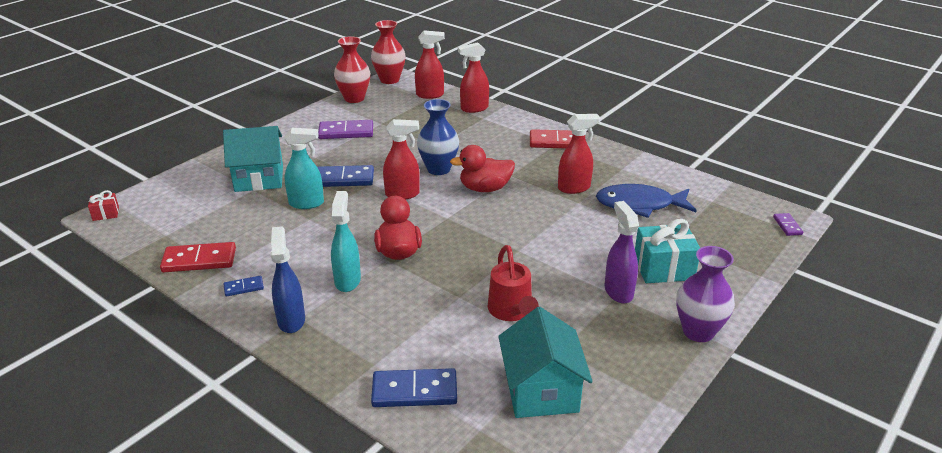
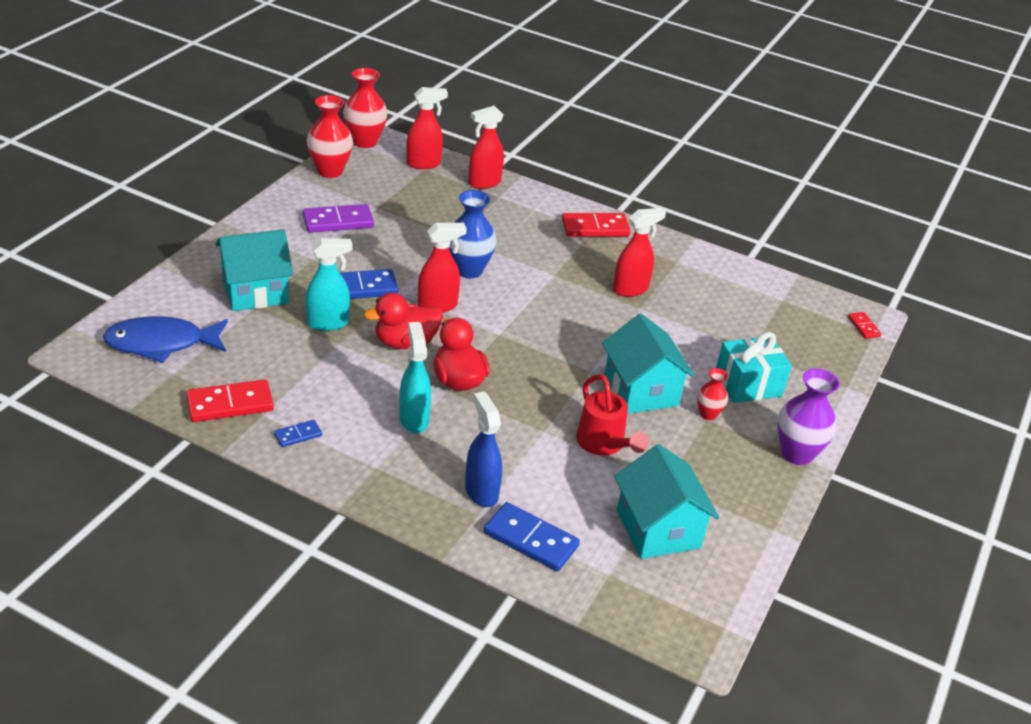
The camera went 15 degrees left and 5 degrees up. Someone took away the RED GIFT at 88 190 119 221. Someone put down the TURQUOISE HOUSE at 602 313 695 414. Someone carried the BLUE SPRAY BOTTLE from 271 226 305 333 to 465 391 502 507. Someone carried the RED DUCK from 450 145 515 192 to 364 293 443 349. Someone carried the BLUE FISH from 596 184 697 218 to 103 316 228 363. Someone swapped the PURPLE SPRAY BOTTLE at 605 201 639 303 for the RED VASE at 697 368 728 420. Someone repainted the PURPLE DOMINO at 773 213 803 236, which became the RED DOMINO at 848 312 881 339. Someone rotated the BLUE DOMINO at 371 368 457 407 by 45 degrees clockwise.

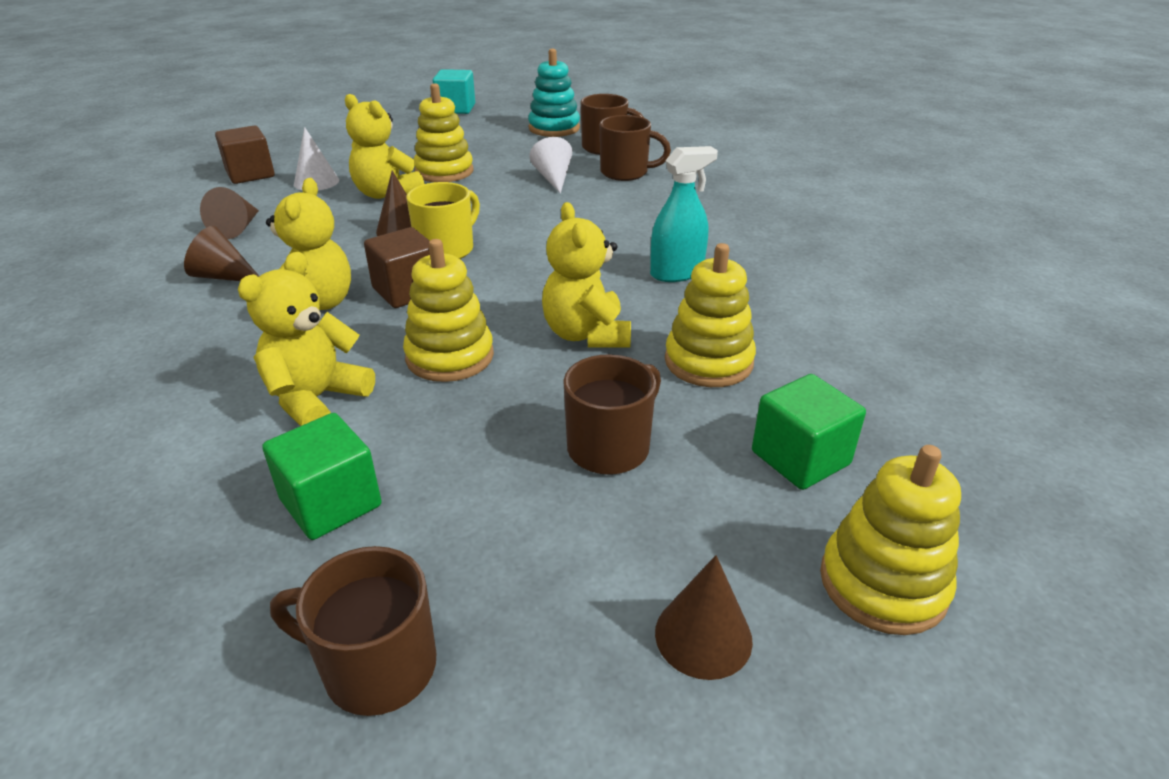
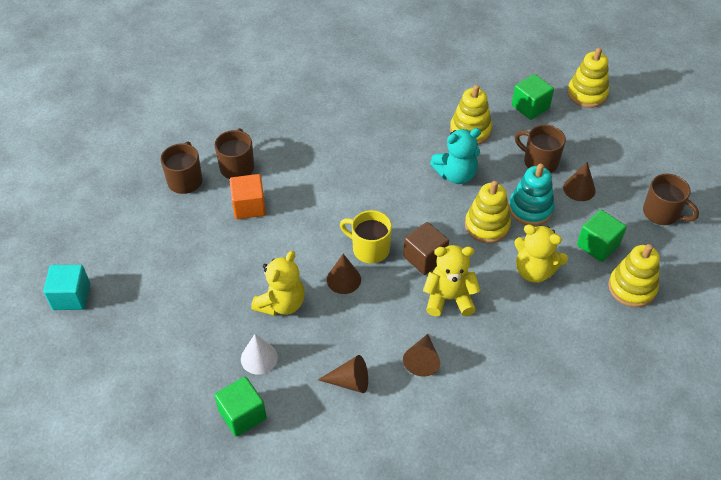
The camera went 95 degrees left and 15 degrees up. Someone took away the TURQUOISE SPRAY BOTTLE at 650 146 718 282. Someone carried the YELLOW STACKING TOY from 414 83 474 182 to 608 244 660 307. Someone carried the TURQUOISE STACKING TOY from 528 48 580 137 to 509 164 555 226. Someone carried the BROWN CONE from 655 555 753 680 to 563 162 596 201. Someone swapped the WHITE CONE at 529 137 572 194 for the ORANGE CUBE at 229 174 266 219. Someone repainted the BROWN CUBE at 215 125 275 184, which became the GREEN CUBE at 214 377 267 437. Someone repainted the YELLOW TEDDY BEAR at 542 202 631 348, which became the TURQUOISE TEDDY BEAR at 430 128 481 184. Someone rotated the BROWN MUG at 270 546 437 716 by 60 degrees counterclockwise.

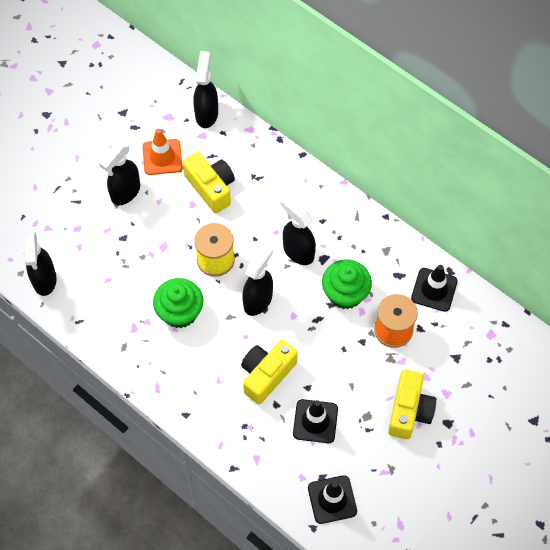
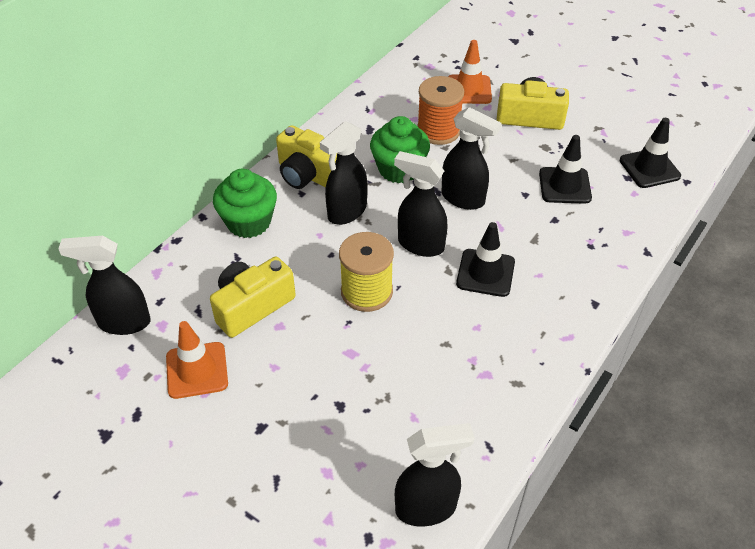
The camera went 95 degrees left and 15 degrees down. Someone put down the ORANGE TRAFFIC CONE at 448 40 492 104. Someone carried the BLACK SPRAY BOTTLE from 99 142 140 205 to 442 107 501 210. Someone carried the GREEN CUPCAKE from 153 278 203 328 to 213 169 277 238. Someone carried the YELLOW CAMERA from 241 340 298 404 to 276 125 337 189. Someone carried the BLACK TRAFFIC CONE from 411 265 458 312 to 456 222 515 297.

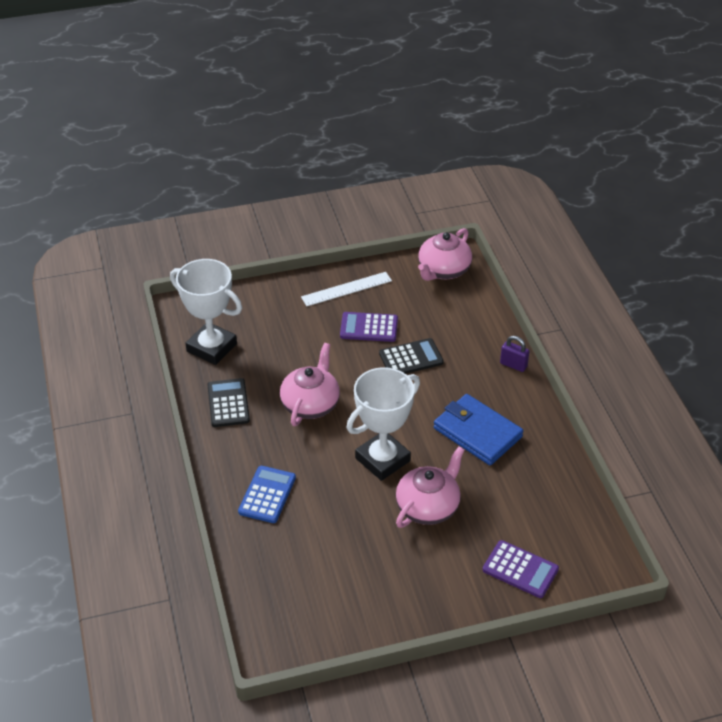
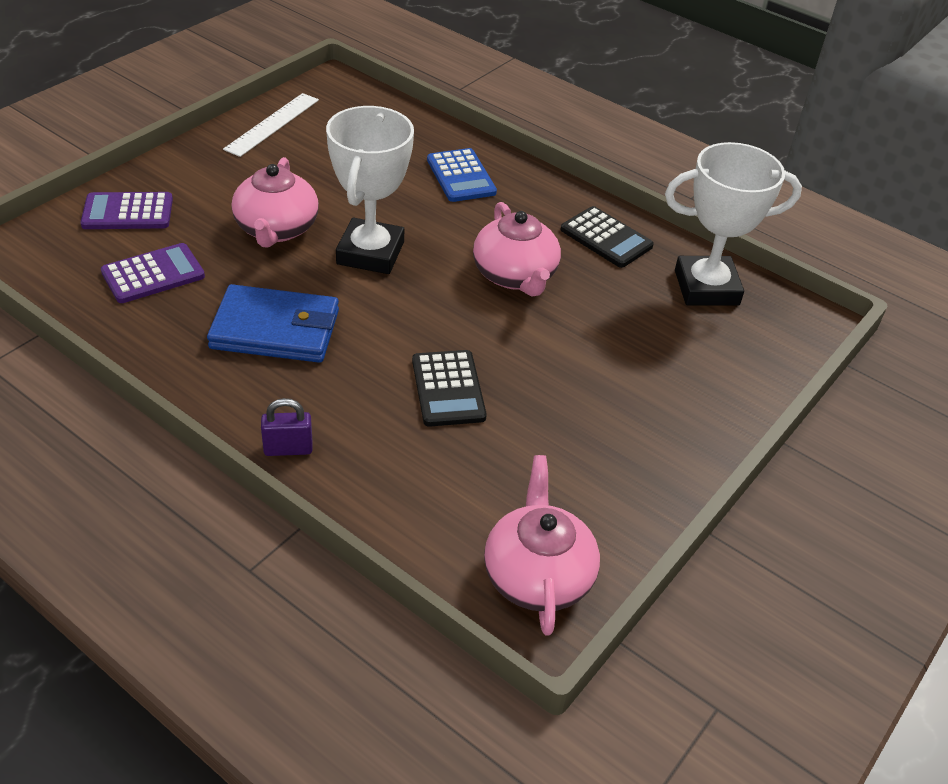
The camera went 140 degrees right and 0 degrees up. Someone carried the WHITE RULER from 301 272 392 306 to 223 93 319 157. Someone carried the PURPLE CALCULATOR from 340 312 398 342 to 101 243 205 303. Someone rotated the BLACK CALCULATOR at 379 338 444 374 by 45 degrees counterclockwise.

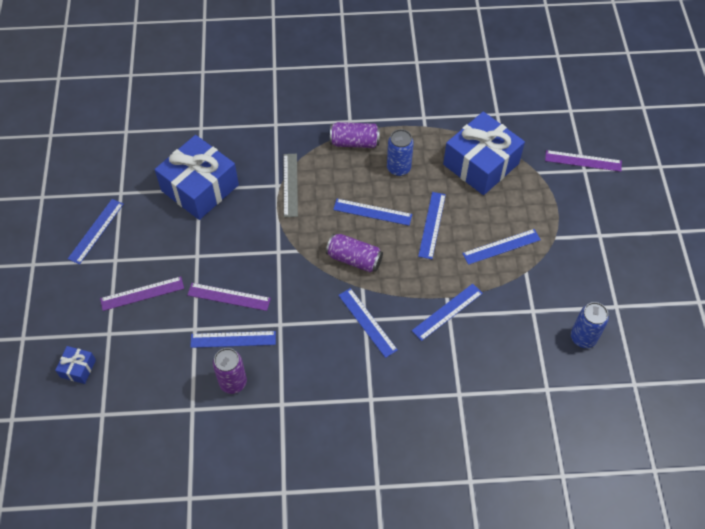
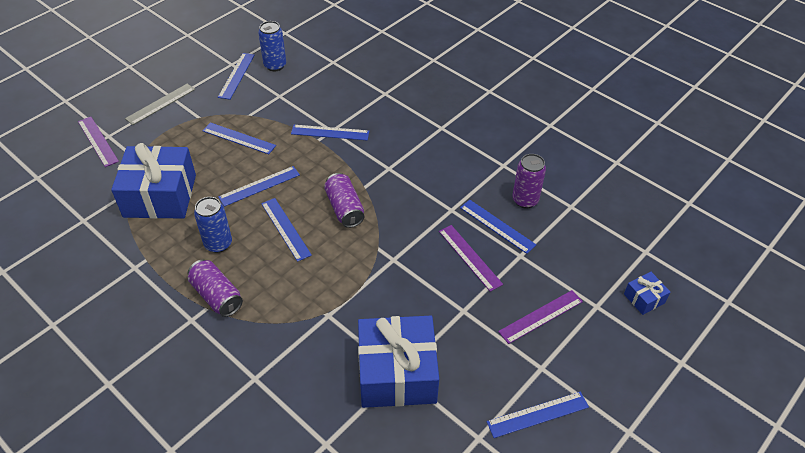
The camera went 135 degrees left and 10 degrees down. Someone carried the GREY RULER from 283 154 298 217 to 125 83 195 125. Someone carried the BLUE RULER from 338 288 398 358 to 218 53 255 100. Someone rotated the PURPLE RULER at 100 276 184 311 by 60 degrees counterclockwise.

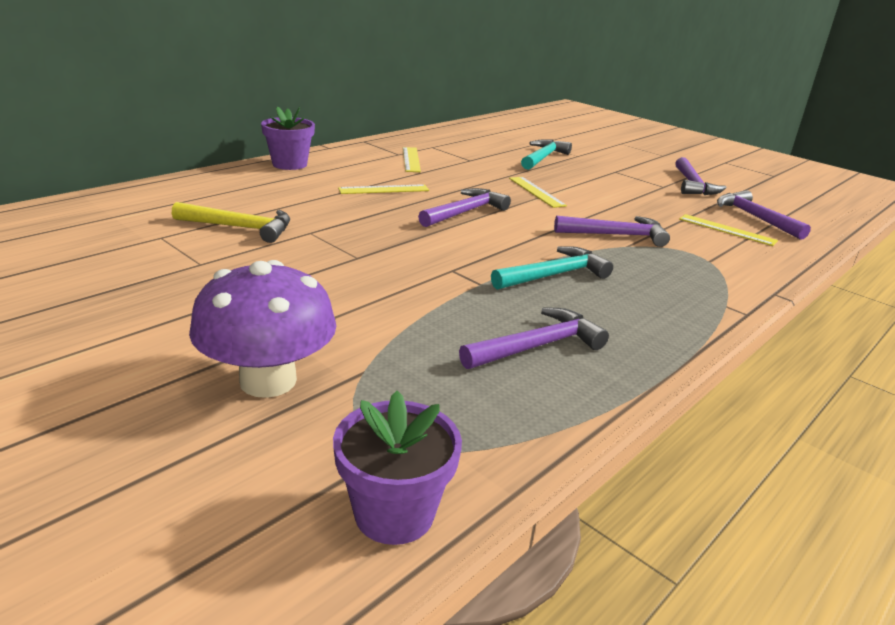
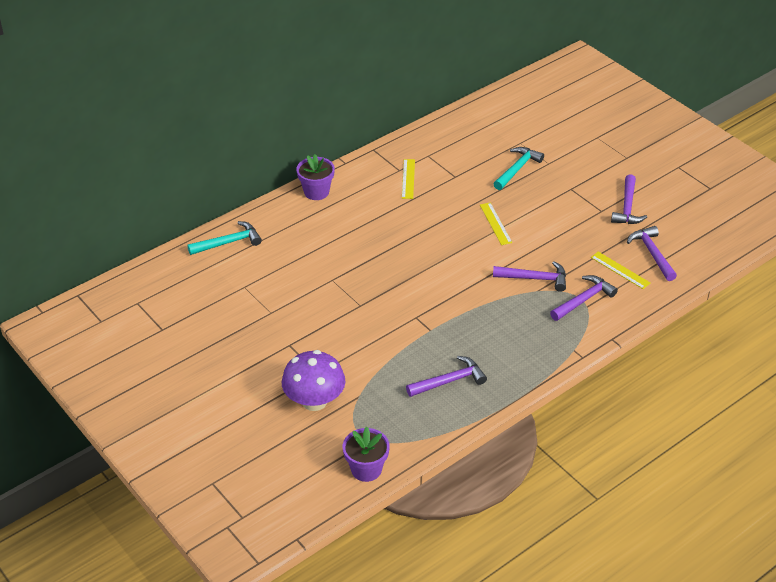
The camera went 10 degrees right and 15 degrees up. Someone took away the YELLOW HAMMER at 172 202 290 243. Someone took away the YELLOW RULER at 338 184 429 194. Someone carried the PURPLE HAMMER from 418 188 511 227 to 550 275 618 321. Someone carried the TURQUOISE HAMMER from 491 246 613 290 to 187 221 262 255.

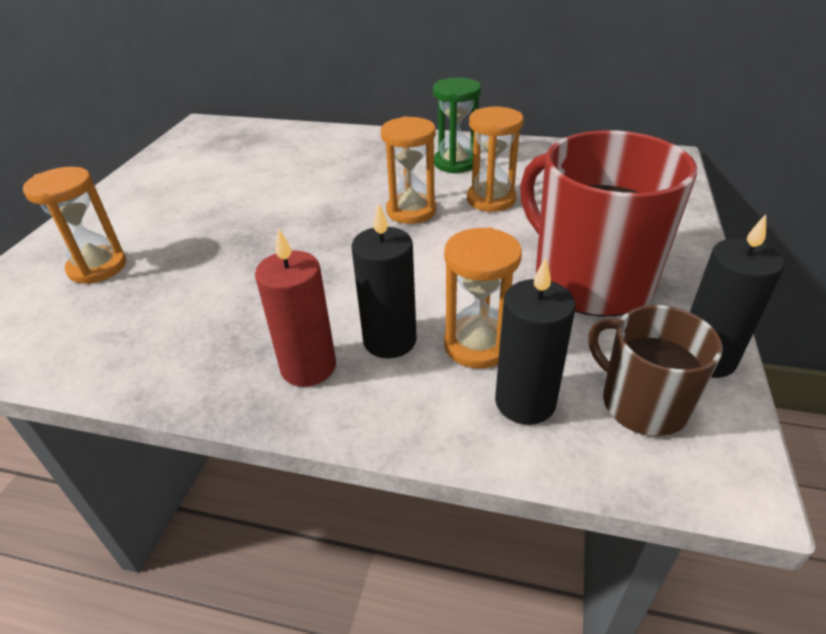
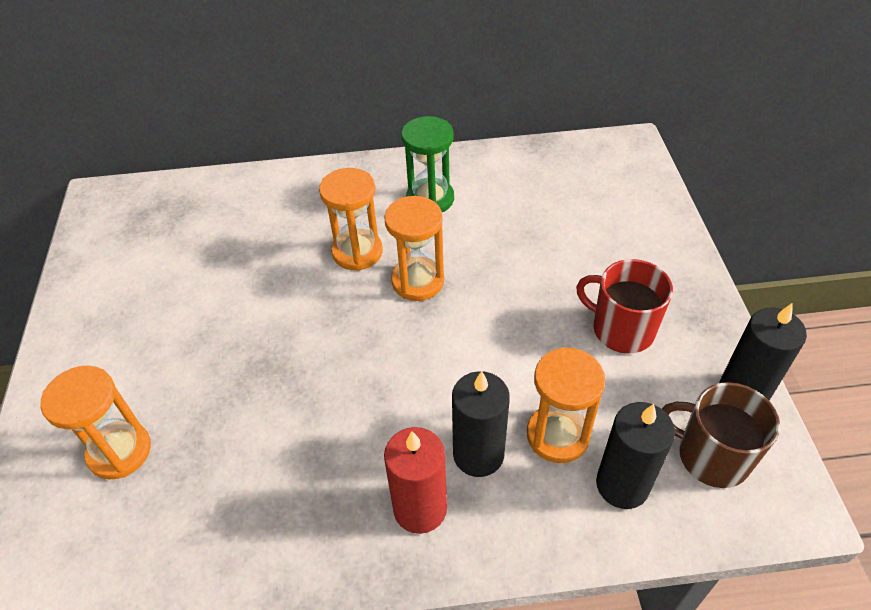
The camera went 20 degrees left and 10 degrees up. Someone carried the ORANGE HOURGLASS from 467 107 524 212 to 319 168 383 271. Someone scaled the RED MUG at 520 130 697 317 by 0.57.

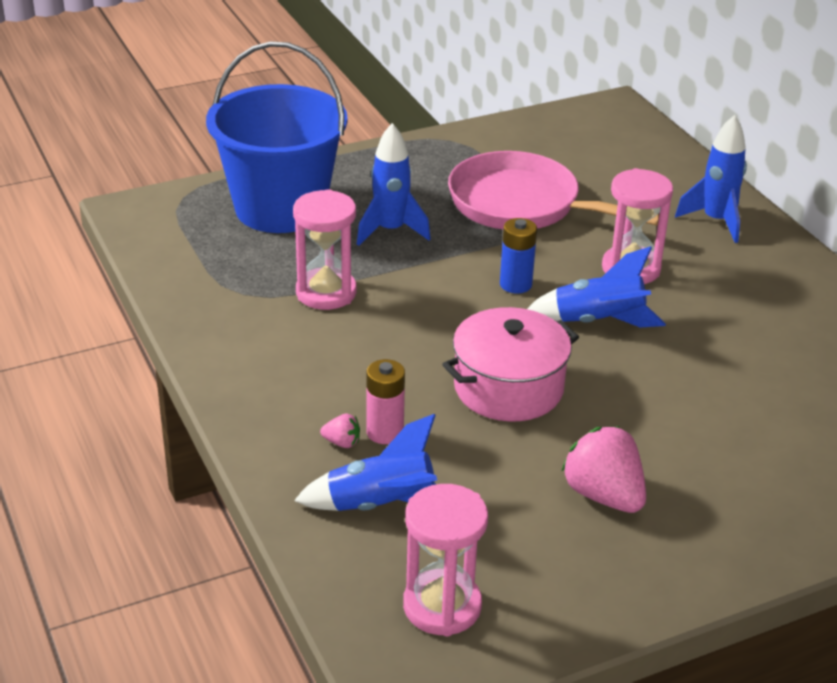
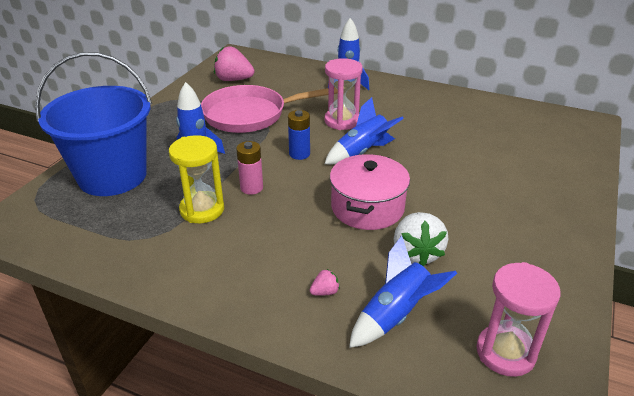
The camera went 40 degrees left and 0 degrees up. Someone put down the WHITE STRAWBERRY at 394 212 448 266. Someone carried the PINK BATTERY from 366 359 405 444 to 236 141 263 195. Someone carried the PINK STRAWBERRY from 561 426 646 513 to 214 46 254 81. Someone repainted the PINK HOURGLASS at 293 189 356 310, which became the YELLOW HOURGLASS at 169 135 224 223.

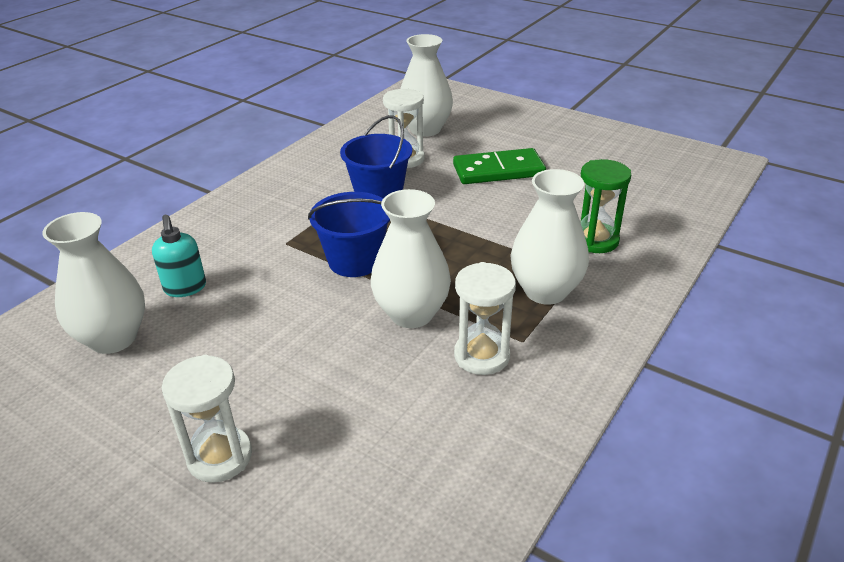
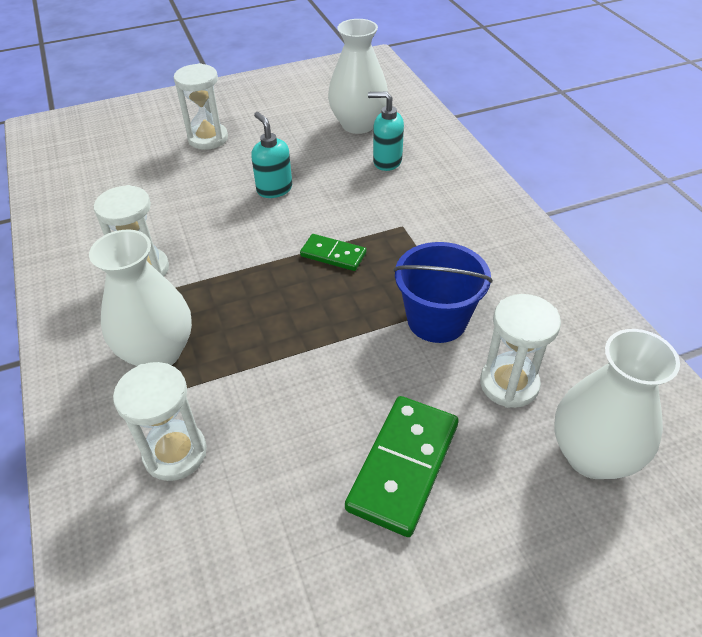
The camera went 125 degrees right and 10 degrees up. Someone took away the WHITE VASE at 371 189 451 328. Someone put down the TURQUOISE SOAP DISPENSER at 251 112 292 198. Someone swapped the BLUE BUCKET at 308 192 390 277 for the GREEN DOMINO at 300 234 366 271. Someone repainted the GREEN HOURGLASS at 581 159 631 253, which became the WHITE HOURGLASS at 113 362 207 481.

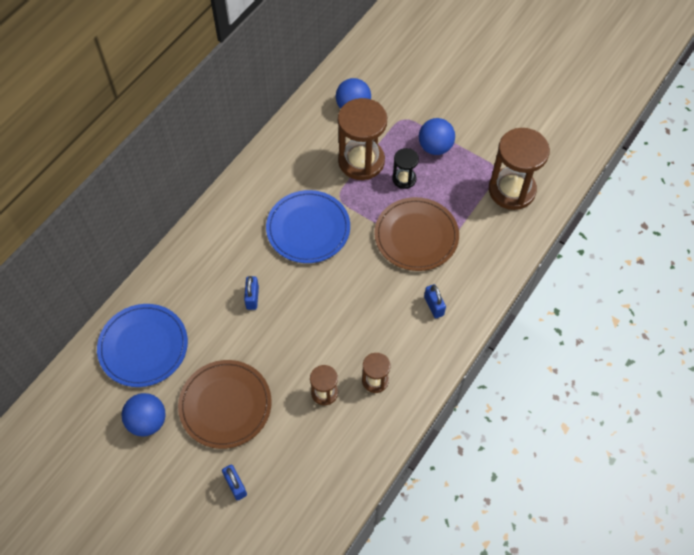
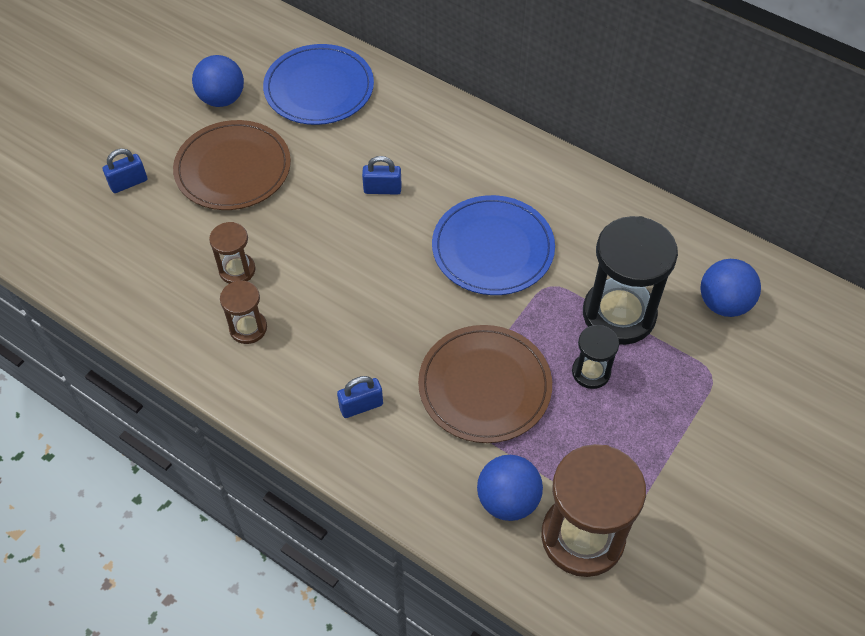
The camera went 90 degrees right and 5 degrees down. Someone carried the BLUE BALL from 419 118 455 155 to 477 455 543 521. Someone repainted the BROWN HOURGLASS at 338 98 387 180, which became the BLACK HOURGLASS at 583 216 678 345.

